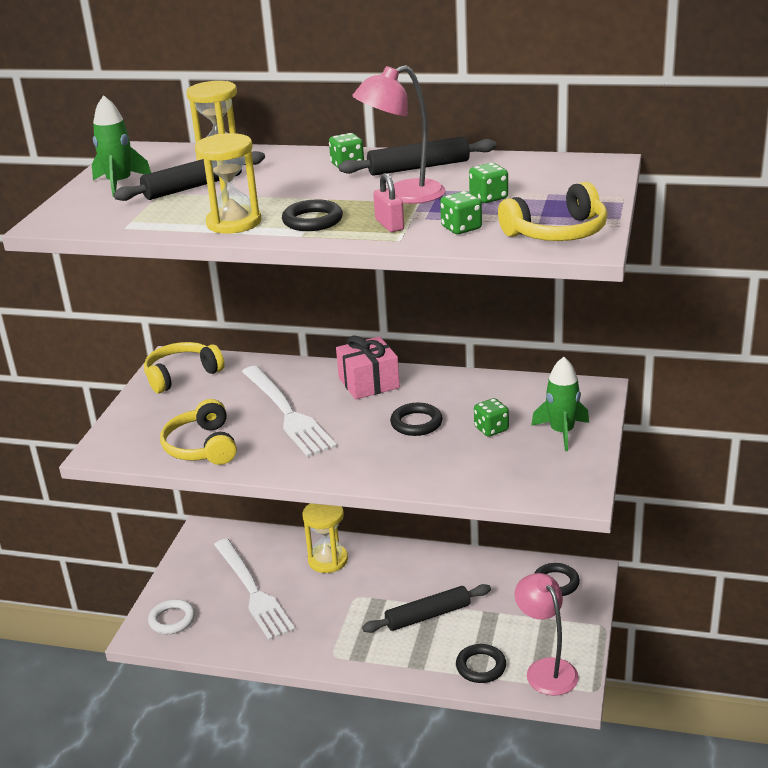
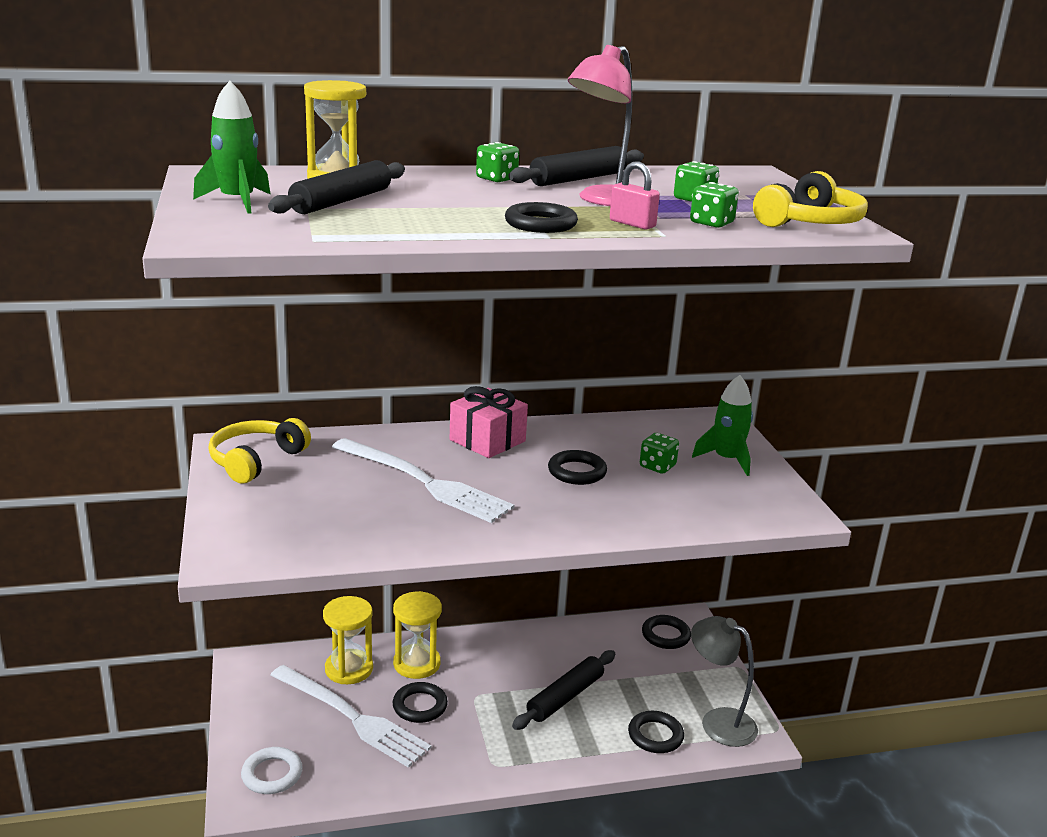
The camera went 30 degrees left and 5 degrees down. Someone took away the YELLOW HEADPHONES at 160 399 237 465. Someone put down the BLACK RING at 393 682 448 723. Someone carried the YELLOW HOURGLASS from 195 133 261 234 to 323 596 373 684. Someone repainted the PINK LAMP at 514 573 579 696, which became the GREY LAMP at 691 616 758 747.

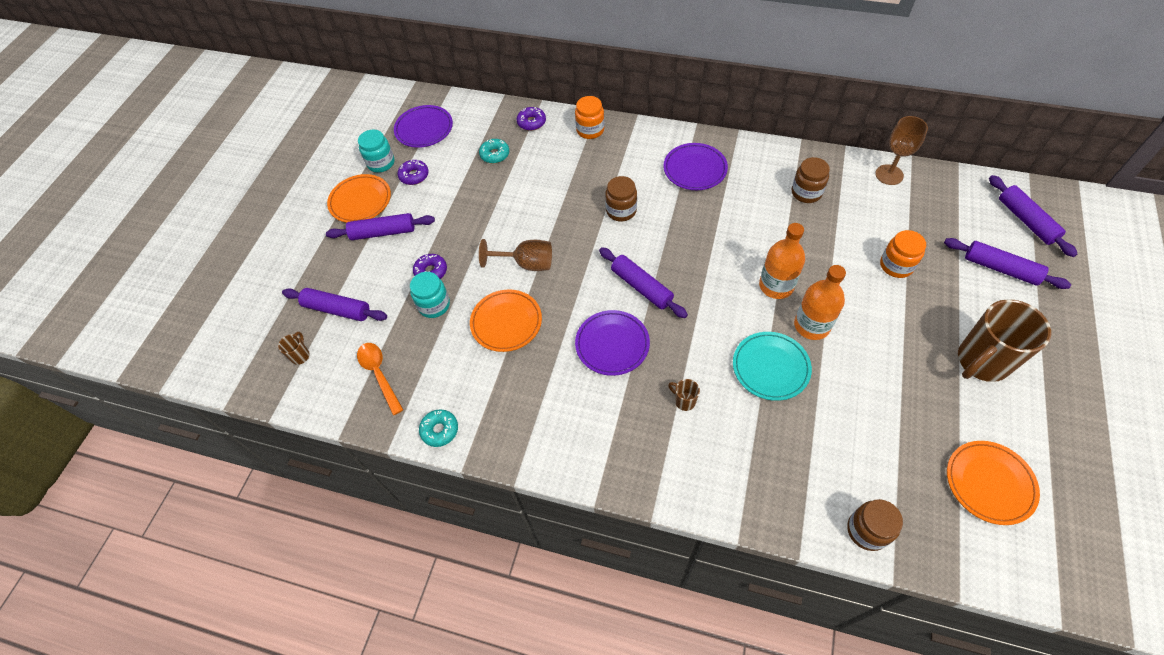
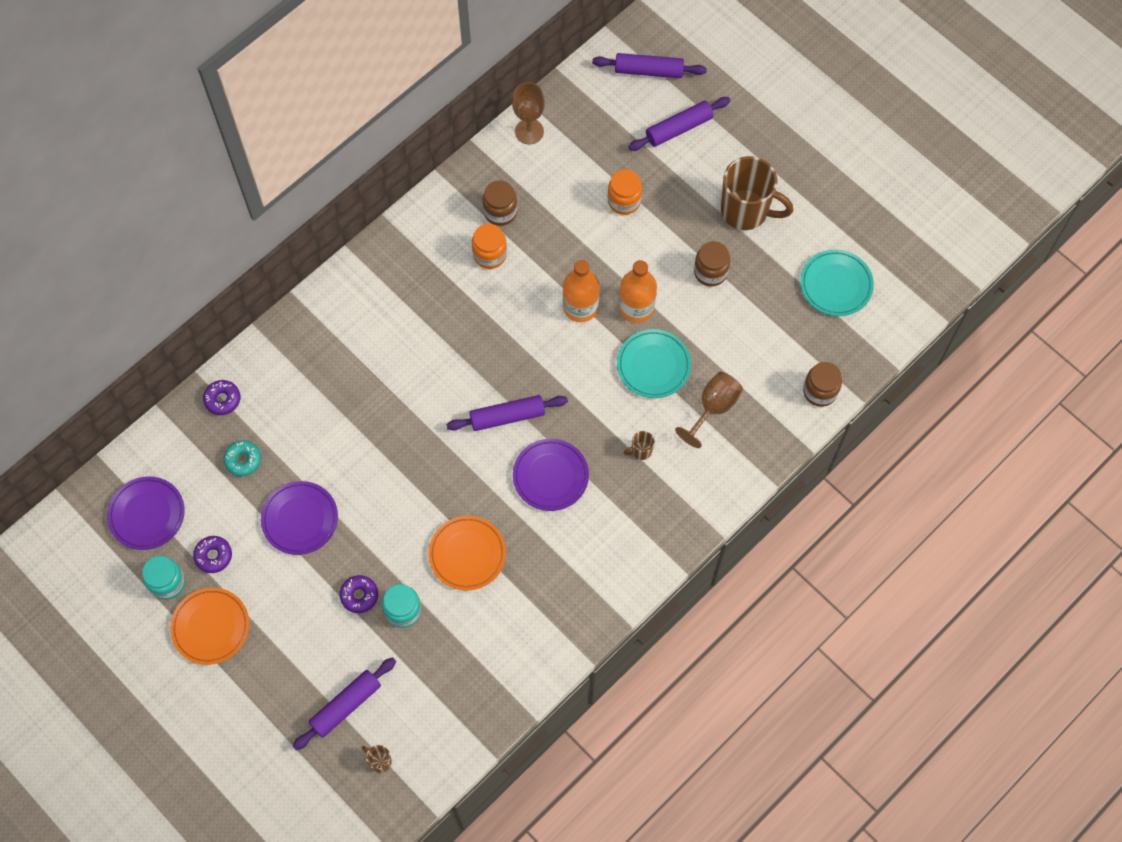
The camera went 65 degrees left and 10 degrees up. Someone took away the PURPLE ROLLING PIN at 326 213 435 240. Someone took away the ORANGE SPOON at 357 343 403 415. Someone took away the TURQUOISE DONUT at 419 409 458 447. Someone carried the BROWN GOBLET from 479 239 552 271 to 675 372 743 448. Someone carried the ORANGE JAR from 575 96 604 139 to 472 224 507 269. Someone carried the BROWN JAR from 605 176 637 221 to 694 241 730 287. Someone carried the PURPLE PLATE from 663 143 728 190 to 261 481 338 555. Someone repainted the ORANGE PLATE at 947 441 1040 525, which became the TURQUOISE PLATE at 800 250 874 316. Someone rotated the BROWN MUG at 958 299 1051 382 by 60 degrees counterclockwise.

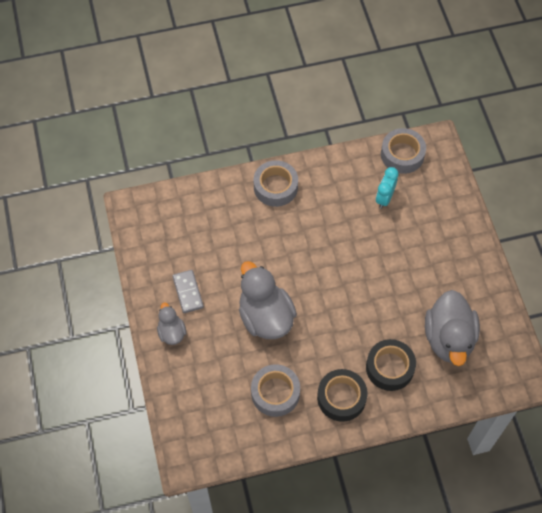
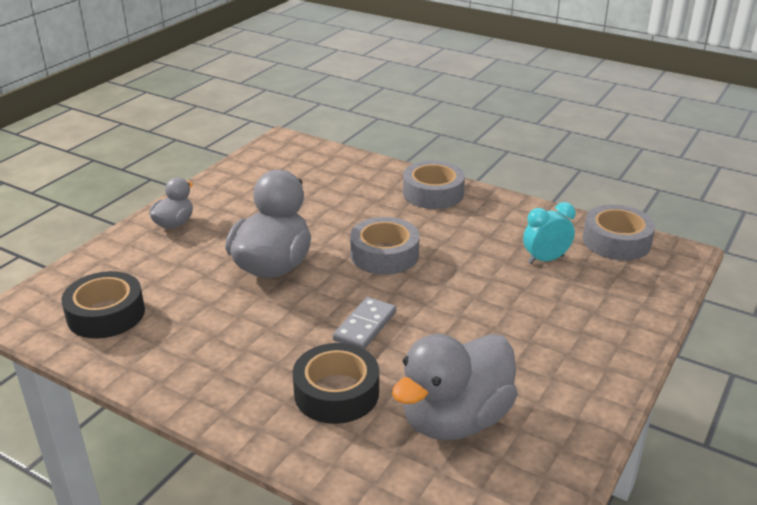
The camera went 45 degrees right and 30 degrees down. Someone carried the GREY DOMINO from 172 270 204 313 to 333 297 396 349. Someone carried the GREY TAPE from 251 364 300 417 to 350 217 420 275. Someone carried the BLACK TAPE from 317 369 367 422 to 61 271 145 339.

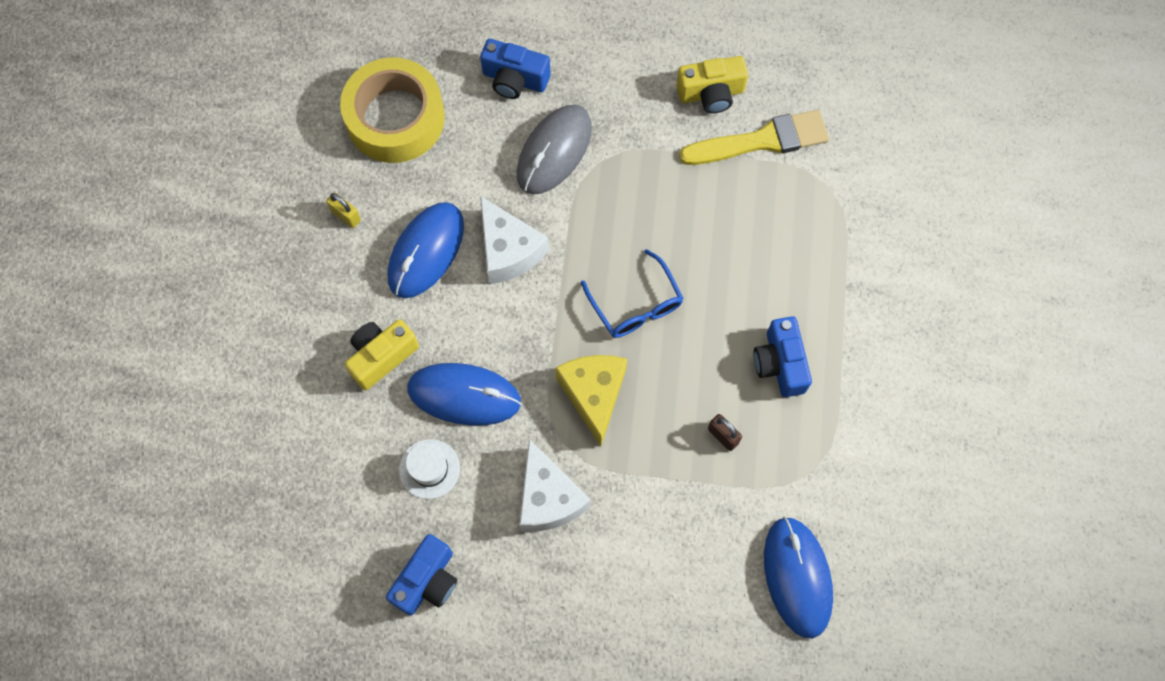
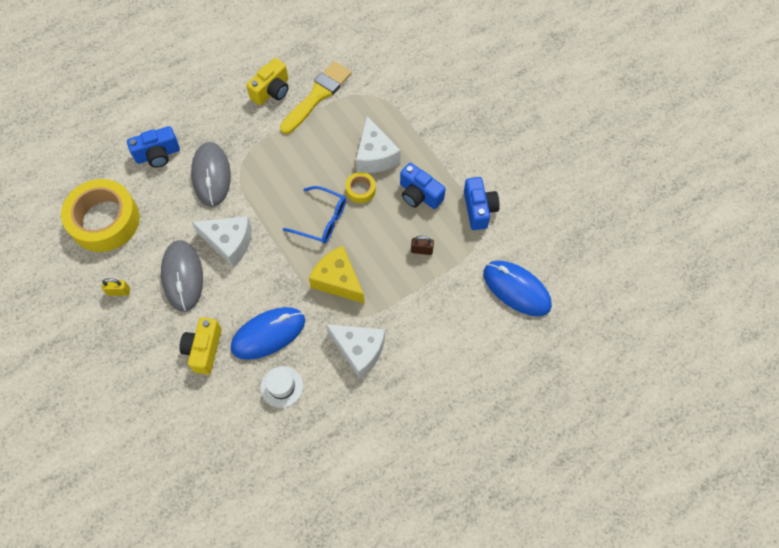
The camera went 40 degrees left and 5 degrees down. Someone put down the YELLOW TAPE at 346 172 376 203. Someone put down the WHITE CHEESE at 356 116 401 173. Someone carried the BLUE CAMERA from 386 534 457 616 to 464 177 500 230. Someone repainted the BLUE MOUSE at 388 202 464 298, which became the GREY MOUSE at 161 240 203 312.

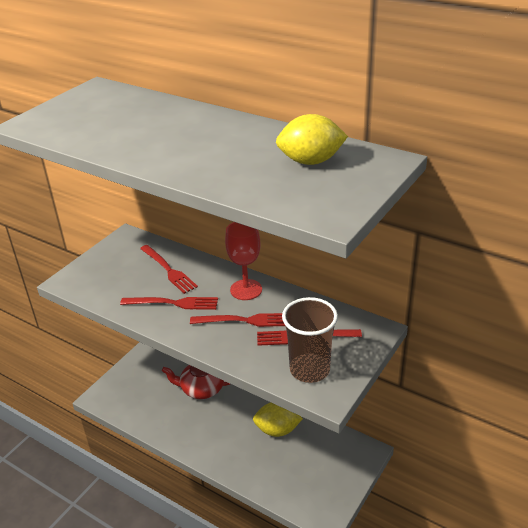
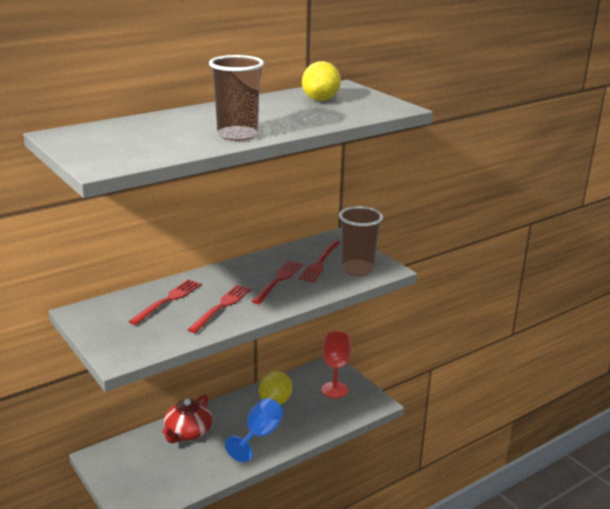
The camera went 70 degrees left and 10 degrees down. Someone put down the BROWN CUP at 209 55 264 141. Someone put down the BLUE GOBLET at 225 398 283 462. Someone carried the RED GOBLET from 225 222 262 300 to 321 331 351 399. Someone rotated the RED FORK at 140 245 198 294 by 45 degrees counterclockwise.

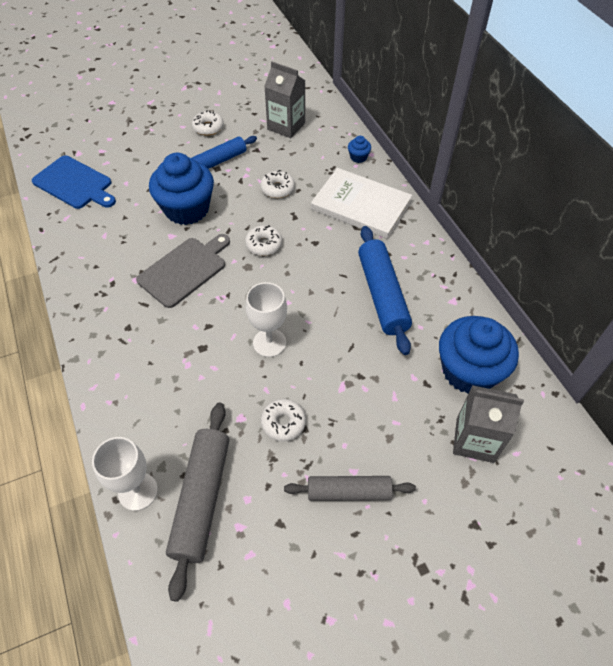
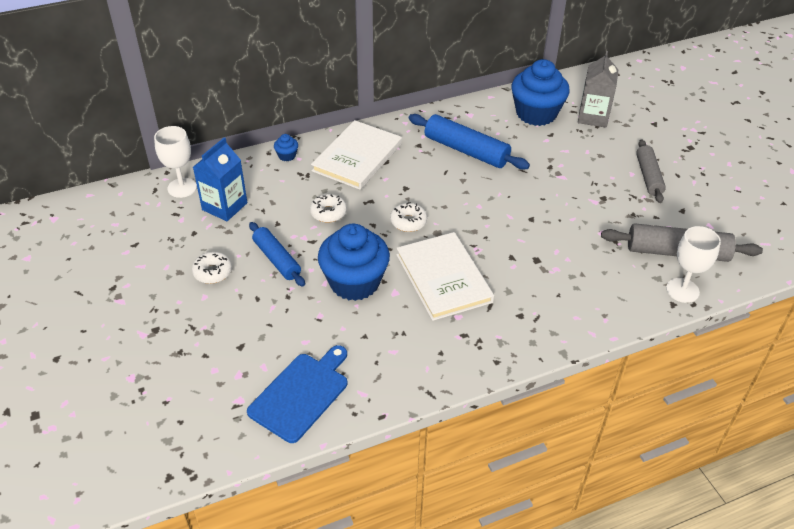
The camera went 90 degrees left and 10 degrees down. Someone took away the WHITE DONUT at 261 399 306 442. Someone carried the WHITE GOBLET from 246 282 287 357 to 154 126 197 198. Someone swapped the GREY CUTTING BOARD at 136 234 230 308 for the WHITE BOOK at 396 232 494 321. Someone repainted the GREY CARTON at 264 62 305 138, which became the BLUE CARTON at 193 137 247 221. Someone rotated the BLUE ROLLING PIN at 358 226 412 355 by 45 degrees clockwise.

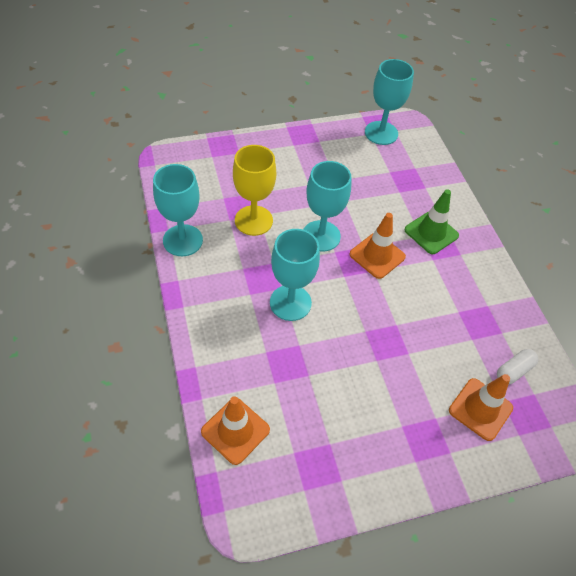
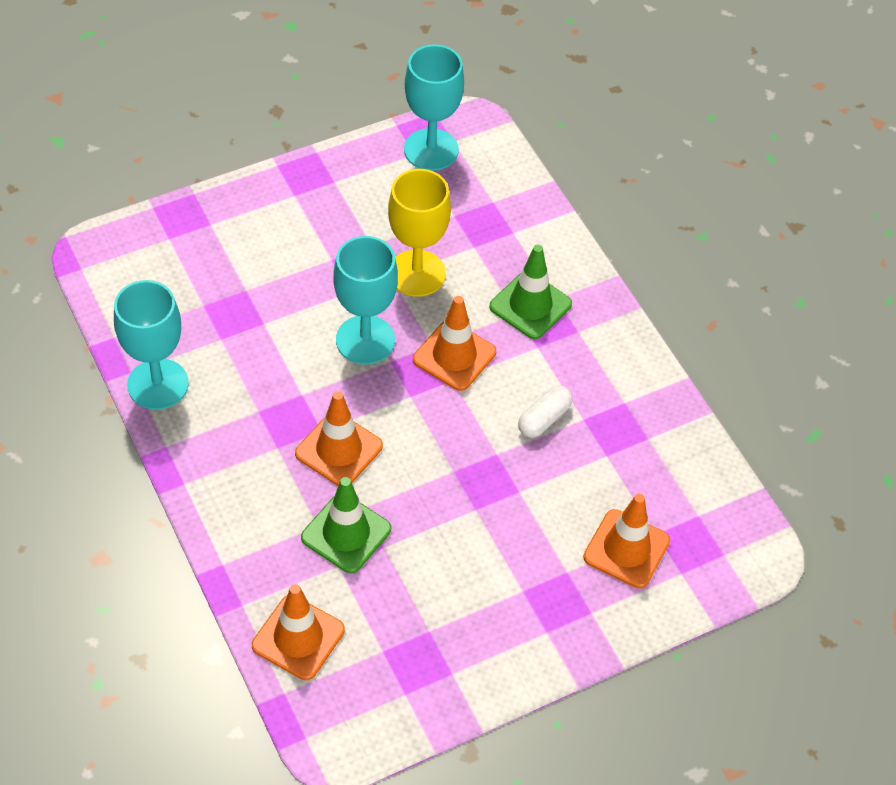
The camera went 10 degrees left and 0 degrees up. Someone put down the GREEN TRAFFIC CONE at 301 477 391 573. Someone carried the YELLOW GOBLET from 233 145 276 236 to 388 169 451 297. Someone carried the WHITE CAPSULE from 497 349 538 384 to 518 385 573 438. Someone swapped the TURQUOISE GOBLET at 270 229 320 321 for the ORANGE TRAFFIC CONE at 295 391 383 486.

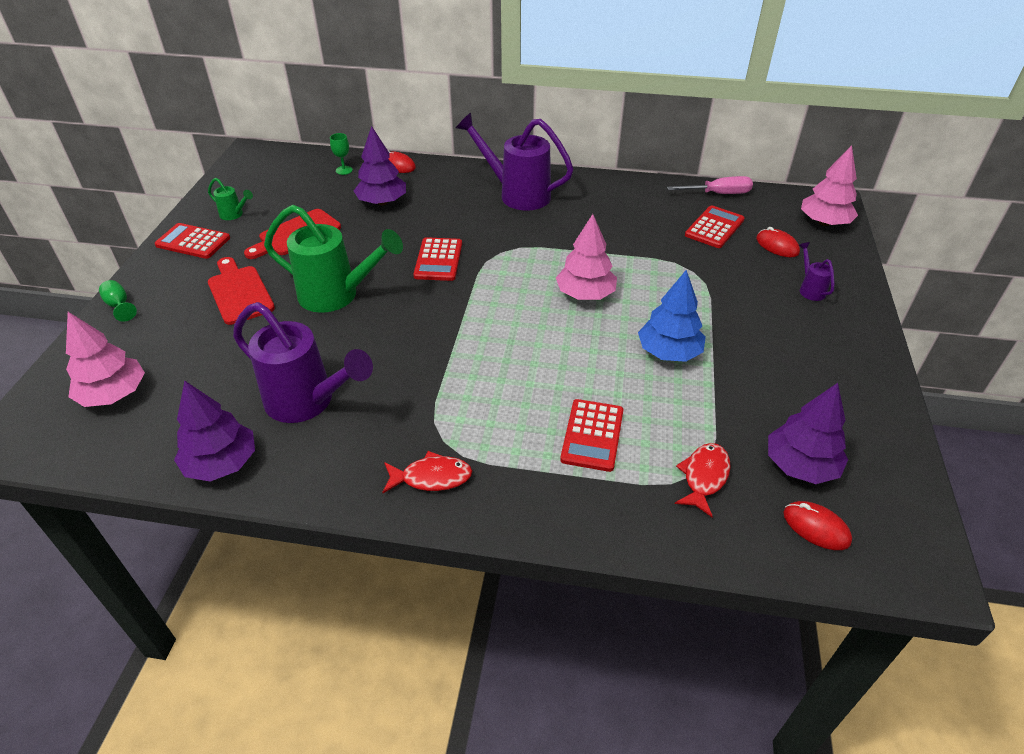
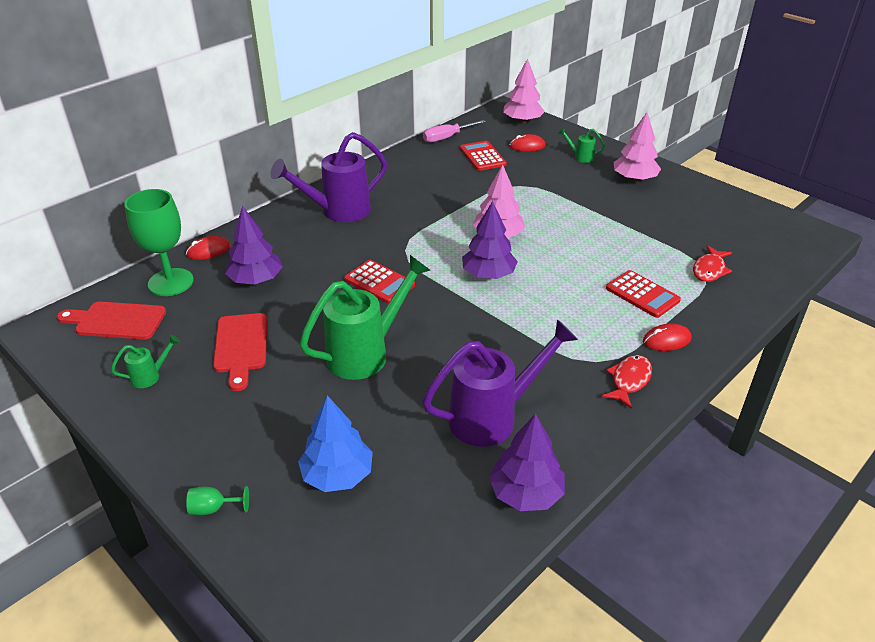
The camera went 55 degrees left and 5 degrees down. Someone took away the RED CALCULATOR at 155 223 230 259. Someone carried the PINK TREE from 66 312 145 407 to 614 112 661 182. Someone carried the RED CUTTING BOARD from 208 257 275 325 to 57 302 166 340. Someone carried the BLUE TREE from 638 270 706 362 to 298 395 373 492. Someone carried the PURPLE TREE from 768 383 848 484 to 462 201 518 279. Someone carried the RED MOUSE from 783 501 852 550 to 643 323 691 351. Someone repainted the PURPLE WATERING CAN at 799 242 835 301, which became the GREEN WATERING CAN at 559 128 605 163. Someone rotated the PINK SCREWDRIVER at 667 176 753 194 by 150 degrees counterclockwise. Someone rotated the RED FISH at 675 443 731 517 by 120 degrees counterclockwise. Someone scaled the GREEN GOBLET at 330 133 353 175 by 2.32.

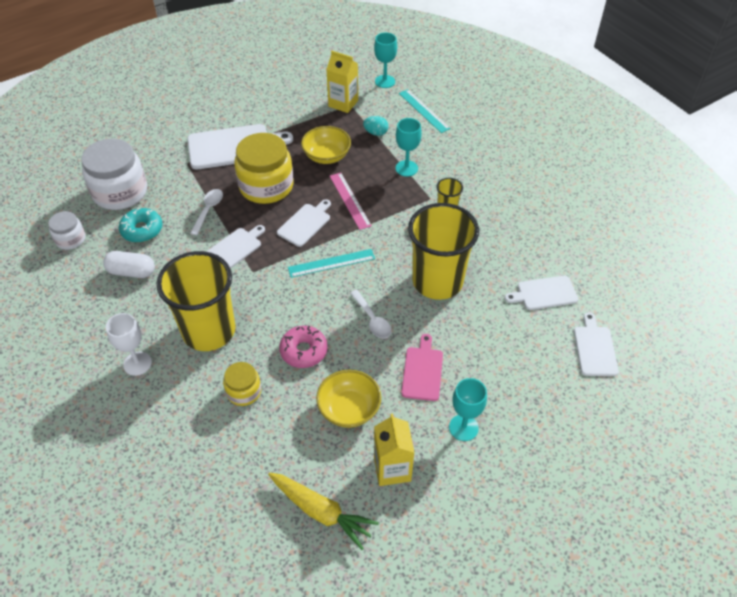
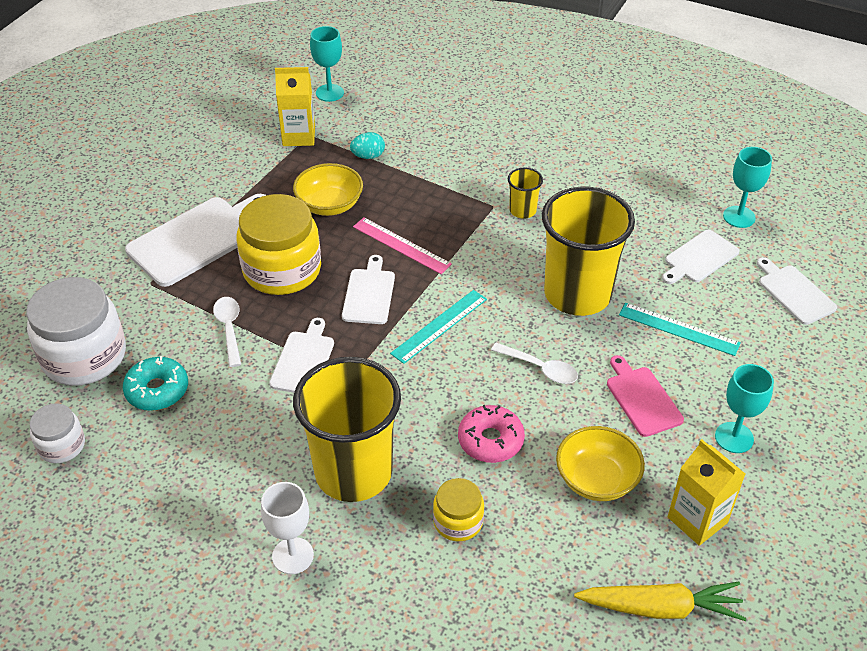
The camera went 30 degrees left and 5 degrees down. Someone took away the WHITE CAPSULE at 103 251 155 278. Someone carried the TURQUOISE GOBLET from 395 118 422 177 to 723 147 772 228. Someone carried the TURQUOISE RULER from 399 89 451 133 to 619 303 741 356.

